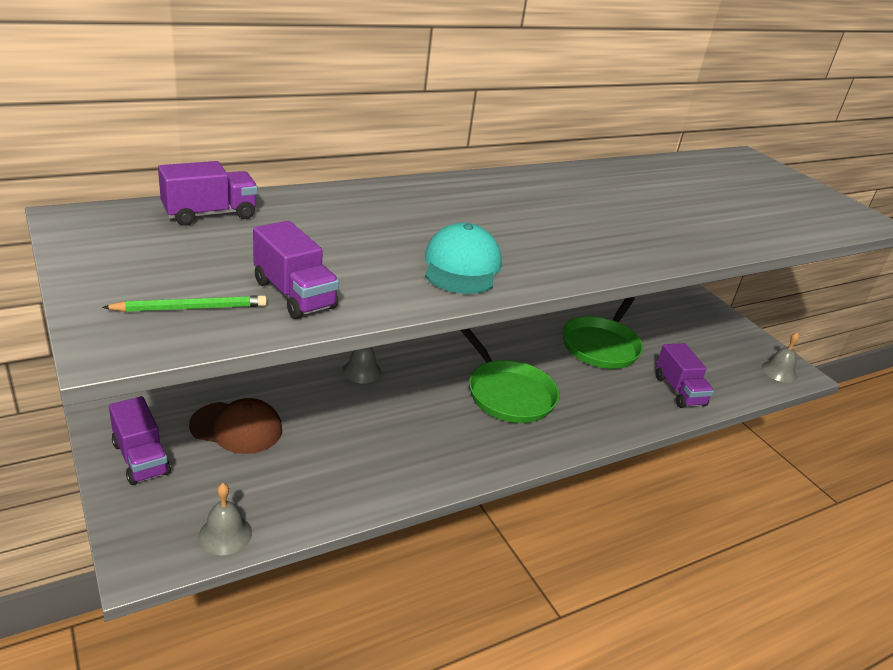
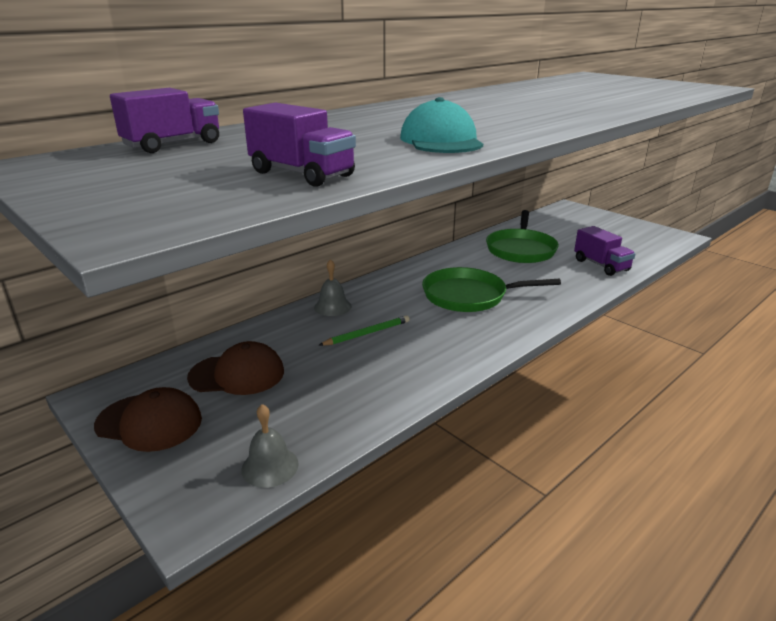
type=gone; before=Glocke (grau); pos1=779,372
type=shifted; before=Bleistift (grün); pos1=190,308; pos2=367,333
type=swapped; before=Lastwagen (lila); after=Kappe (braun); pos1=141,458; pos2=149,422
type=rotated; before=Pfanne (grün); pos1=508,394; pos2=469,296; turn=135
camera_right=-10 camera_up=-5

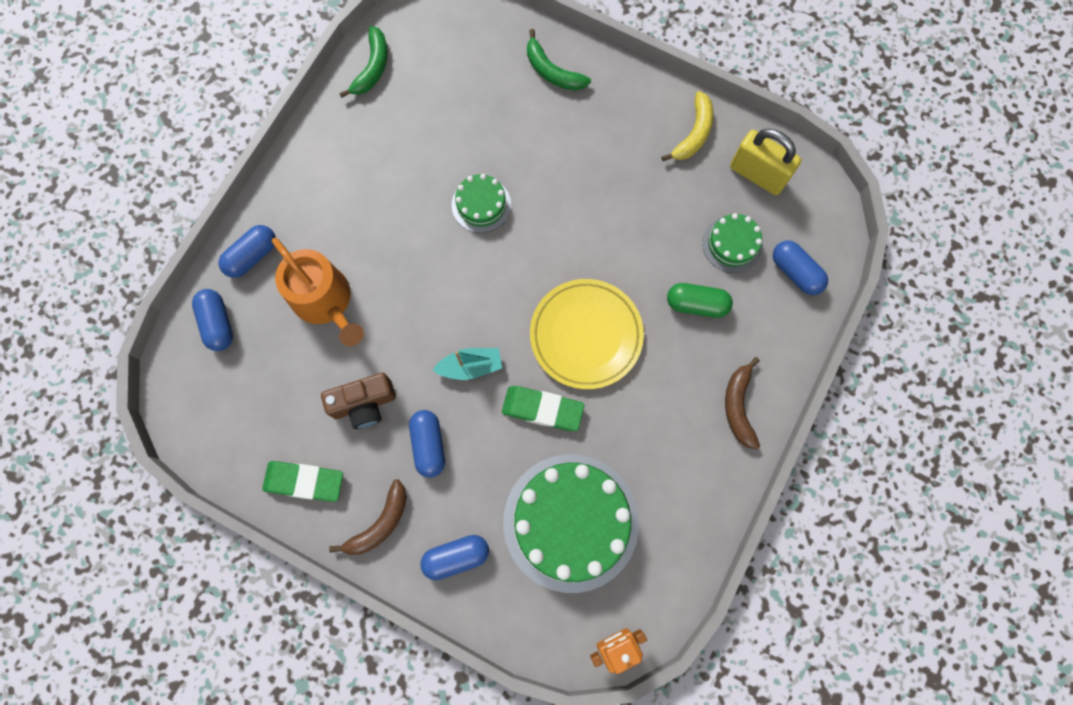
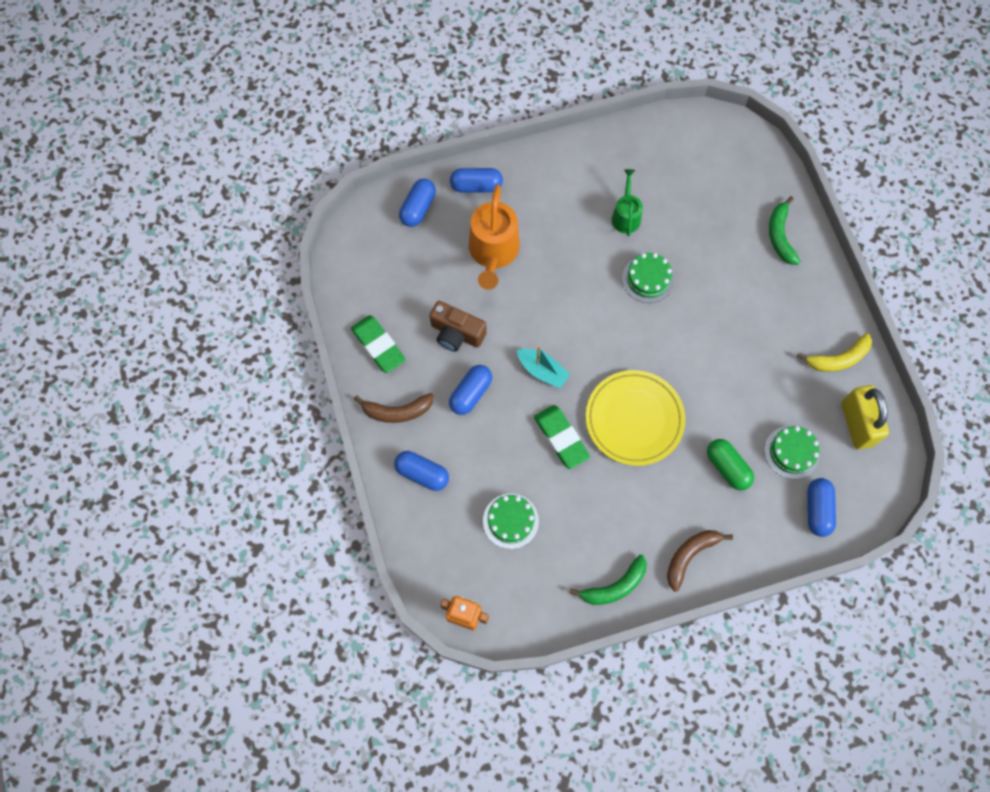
type=new; after=Gießkanne (grün); pos2=626,216
type=shifted; before=Banane (grün); pos1=372,67; pos2=614,586
type=scaled; before=Kuchen (grün); pos1=570,522; pos2=510,521; scale=0.48
camera_right=45 camera_up=-5

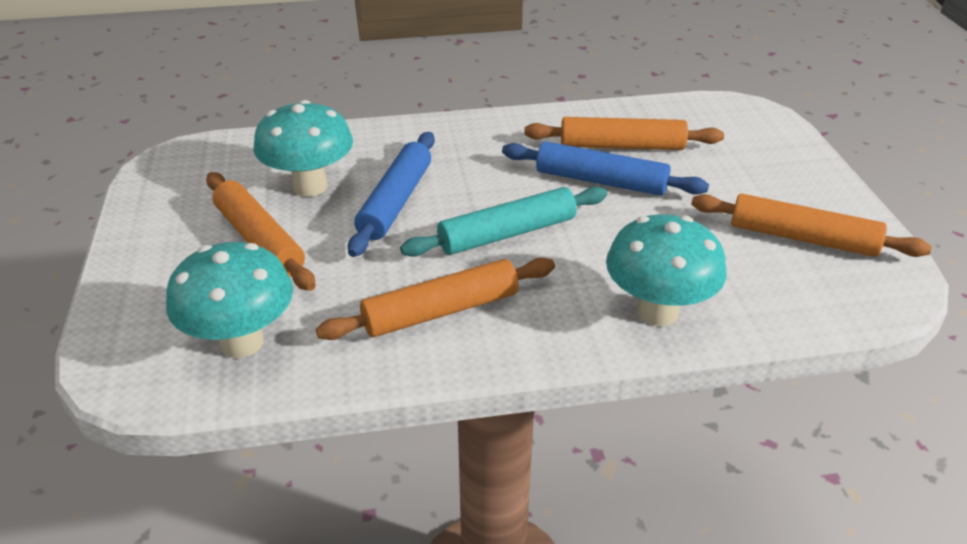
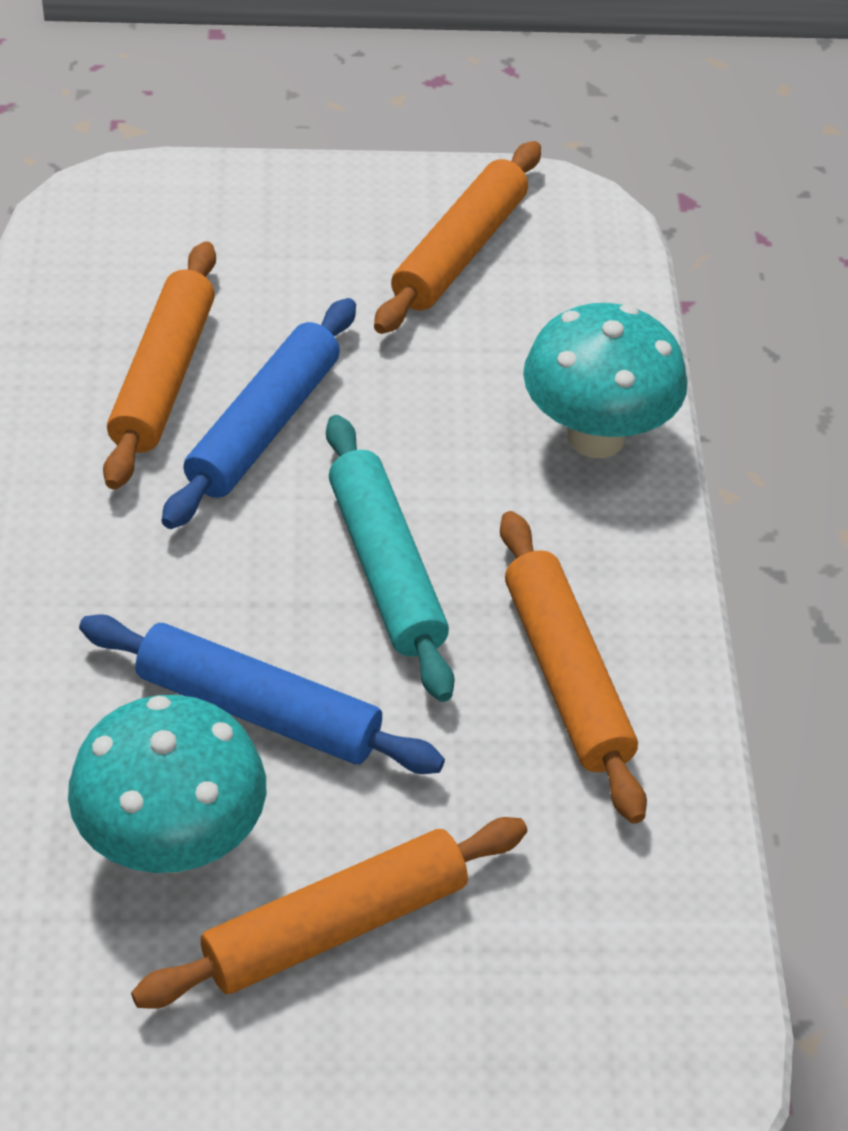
type=gone; before=Pilz (türkis); pos1=242,342
camera_right=-85 camera_up=10

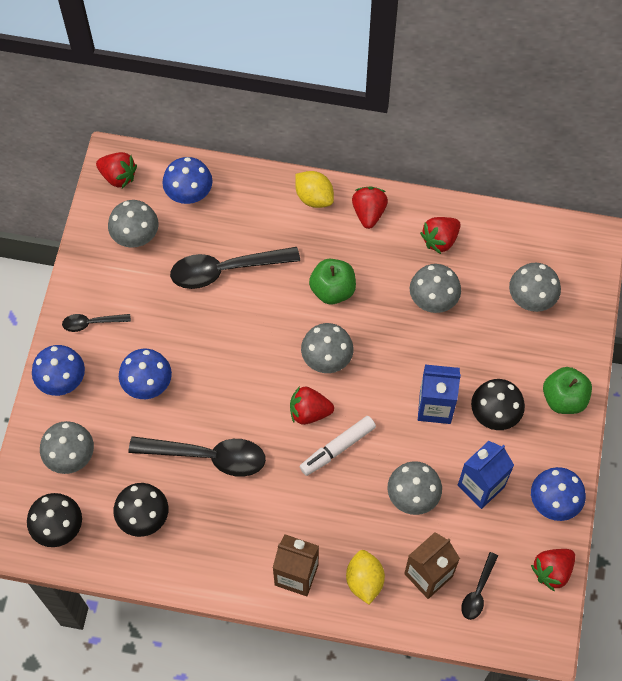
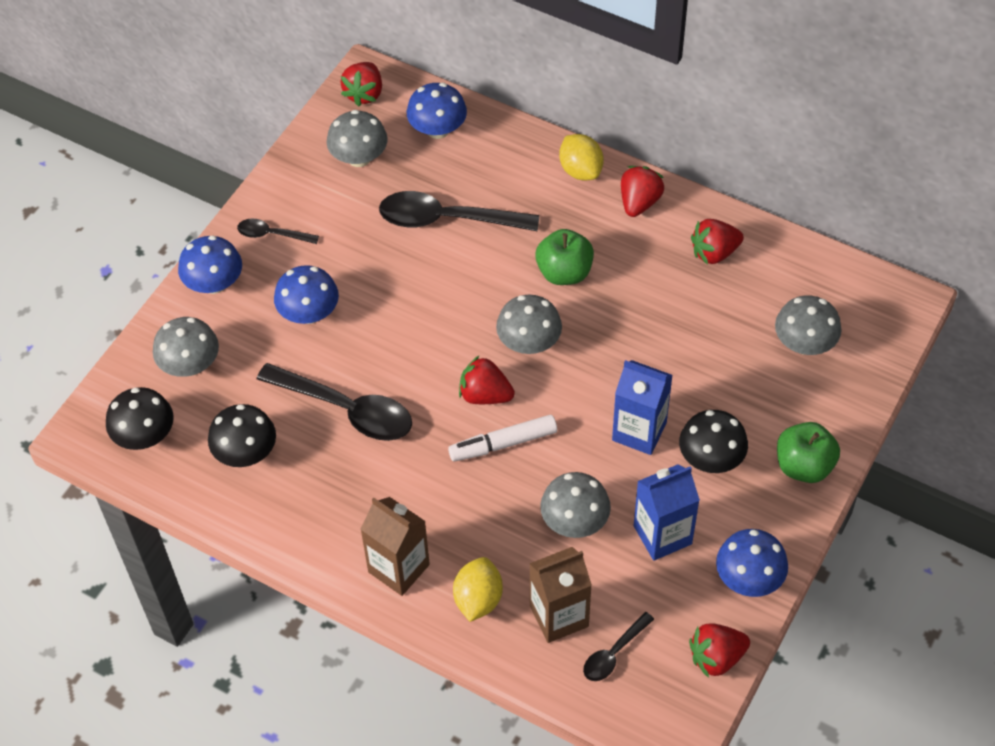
type=gone; before=Pilz (grau); pos1=433,298
type=rotated; before=Erdbeere (rot); pos1=118,176; pos2=364,94; turn=60
camera_right=20 camera_up=-10

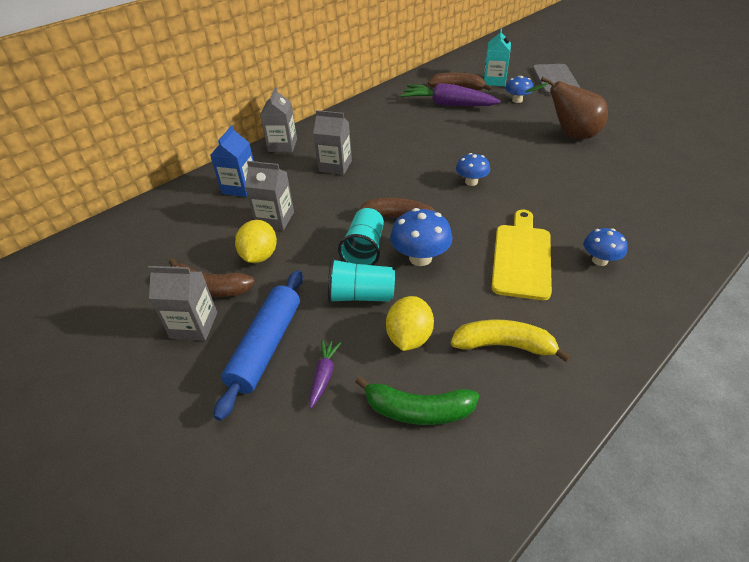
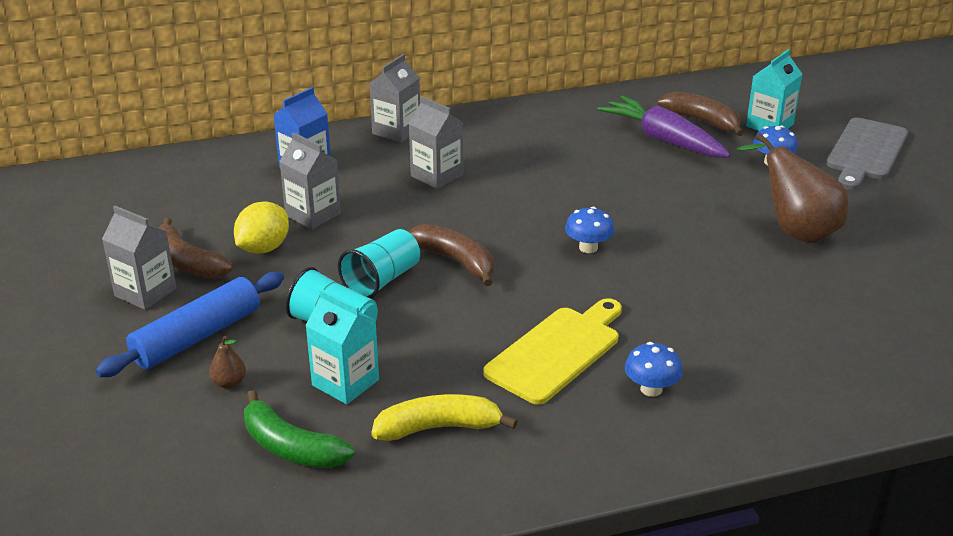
type=gone; before=Pilz (blau); pos1=420,258
type=swapped; before=Karotte (lila); after=Birne (braun); pos1=324,375; pos2=229,383
type=swapped; before=Zitrone (gelb); after=Getränkekarton (türkis); pos1=409,337; pos2=345,382
type=rotated; before=Banane (gelb); pos1=504,345; pos2=438,428; turn=-45
camera_right=25 camera_up=-10

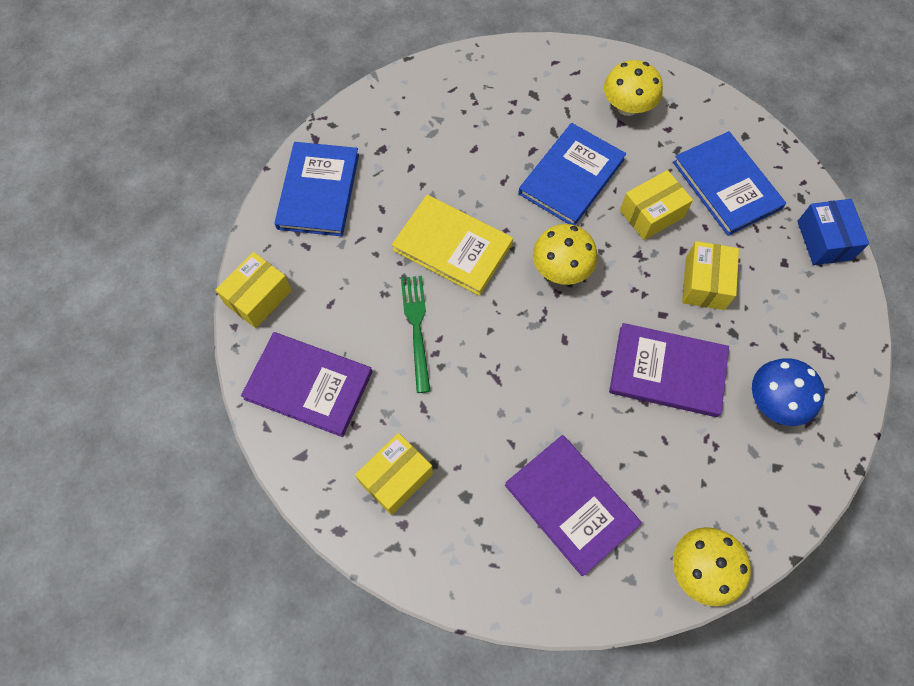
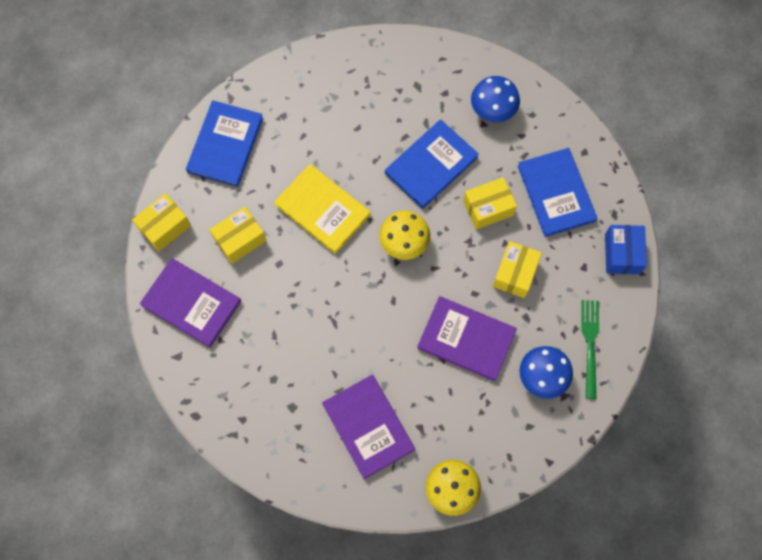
type=shifted; before=Schachtel (gelb); pos1=396,478; pos2=240,239
type=shifted; before=Gabel (grün); pos1=416,327; pos2=590,343
type=repainted; before=Pilz (gelb); after=Pilz (blau); pos1=627,107; pos2=493,110
camera_right=10 camera_up=5

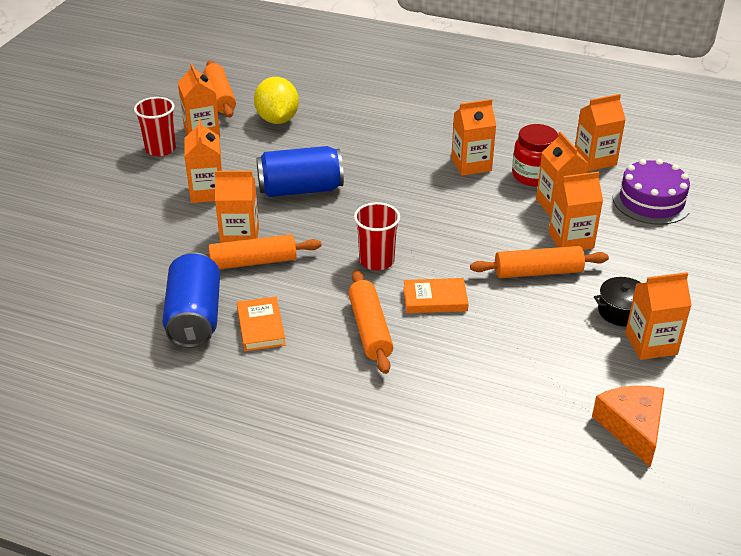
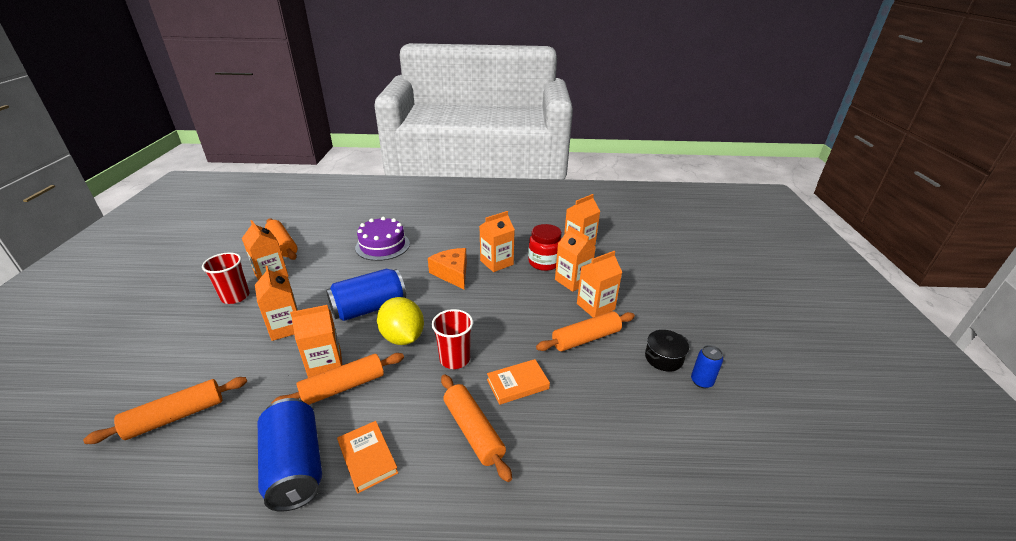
type=new; after=Nudelholz (orange); pos2=176,416
type=shifted; before=Zitrone (gelb); pos1=277,119; pos2=403,337
type=shifted; before=Käse (orange); pos1=632,427; pos2=452,273
type=shifted; before=Kuchen (lila); pos1=651,201; pos2=382,245
type=swapped; before=Getränkekarton (orange); after=Dose (blau); pos1=651,344; pos2=701,381
camera_right=-20 camera_up=-5

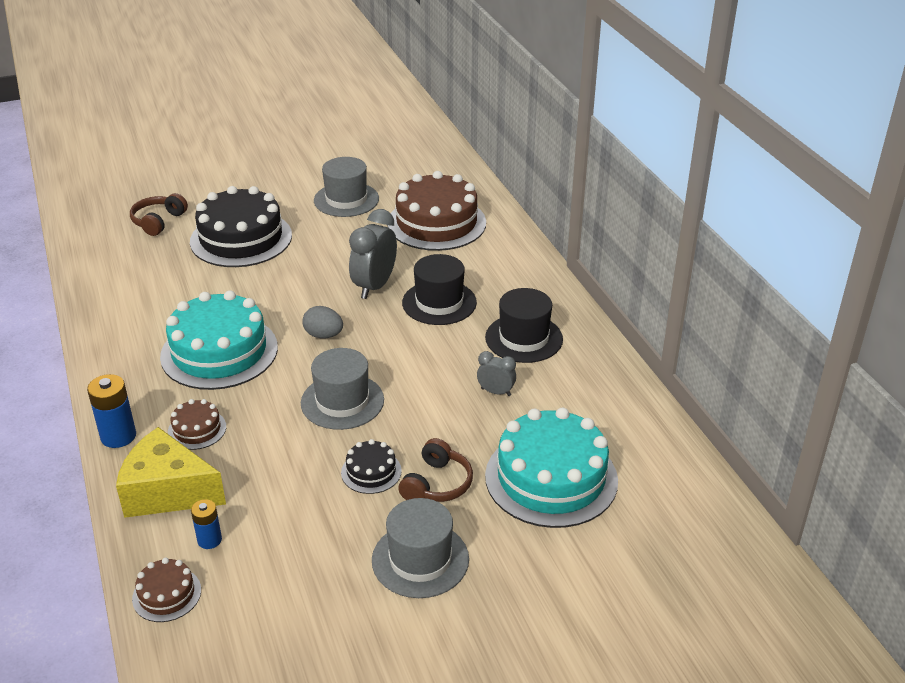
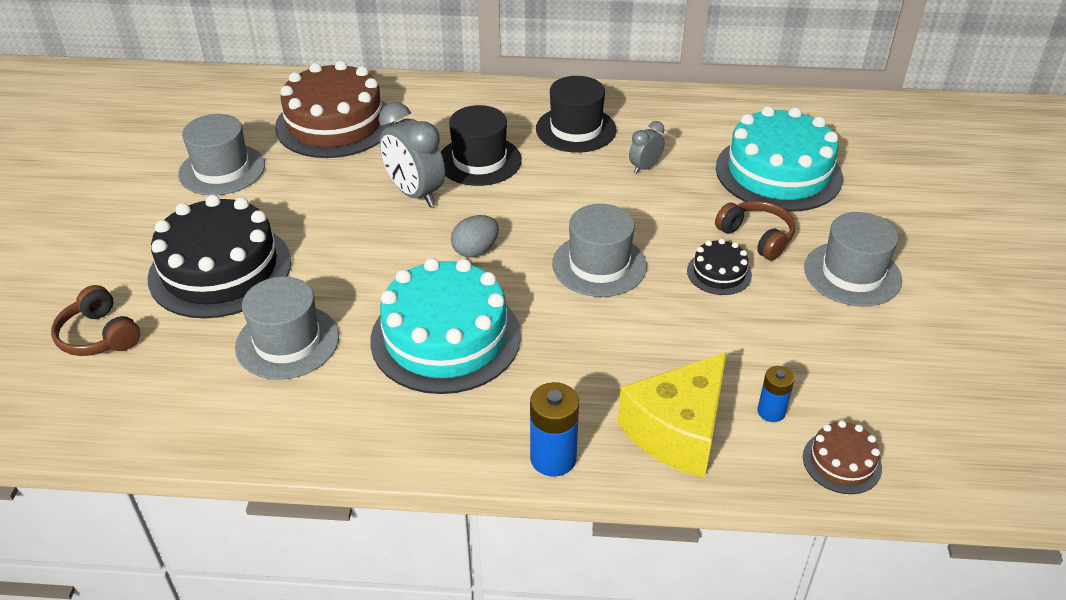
type=gone; before=Kuchen (braun); pos1=197,429
type=new; after=Hut (grau); pos2=287,342
camera_right=-65 camera_up=5

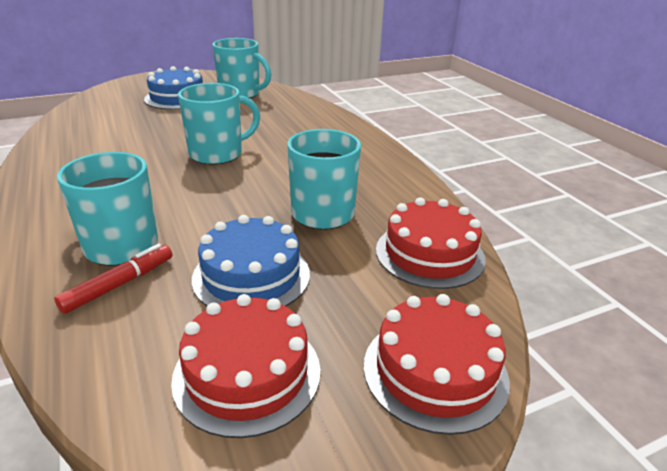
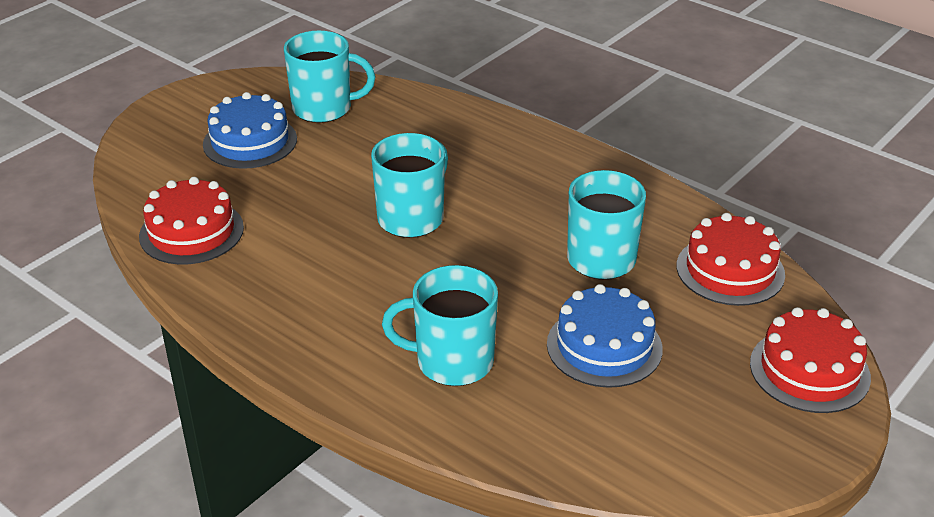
type=gone; before=Filzstift (rot); pos1=119,284
type=shifted; before=Kuchen (rot); pos1=247,373; pos2=191,232
camera_right=-25 camera_up=5

